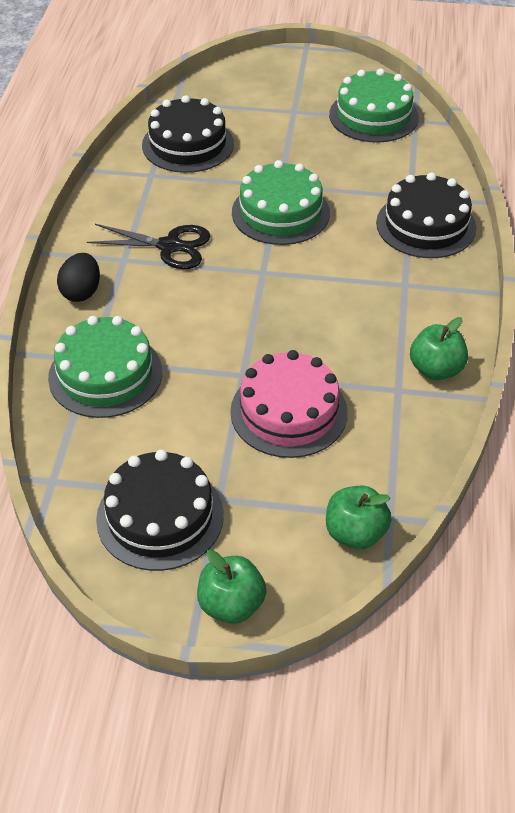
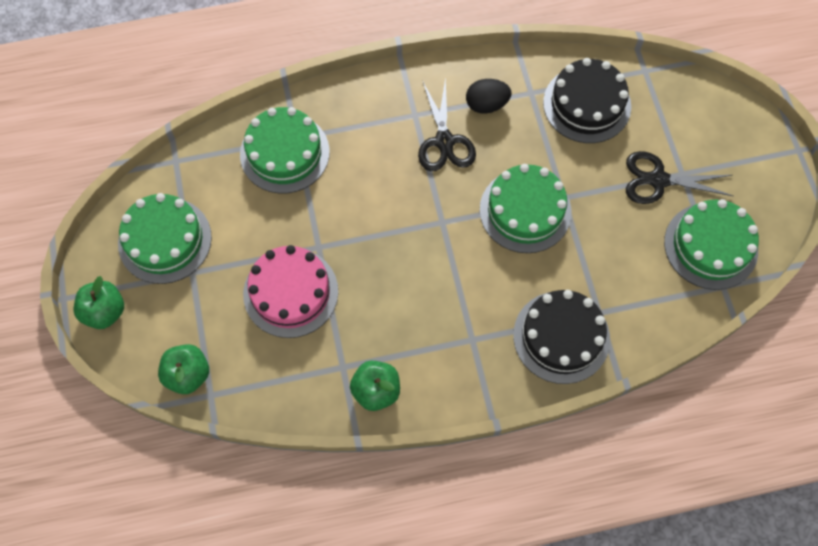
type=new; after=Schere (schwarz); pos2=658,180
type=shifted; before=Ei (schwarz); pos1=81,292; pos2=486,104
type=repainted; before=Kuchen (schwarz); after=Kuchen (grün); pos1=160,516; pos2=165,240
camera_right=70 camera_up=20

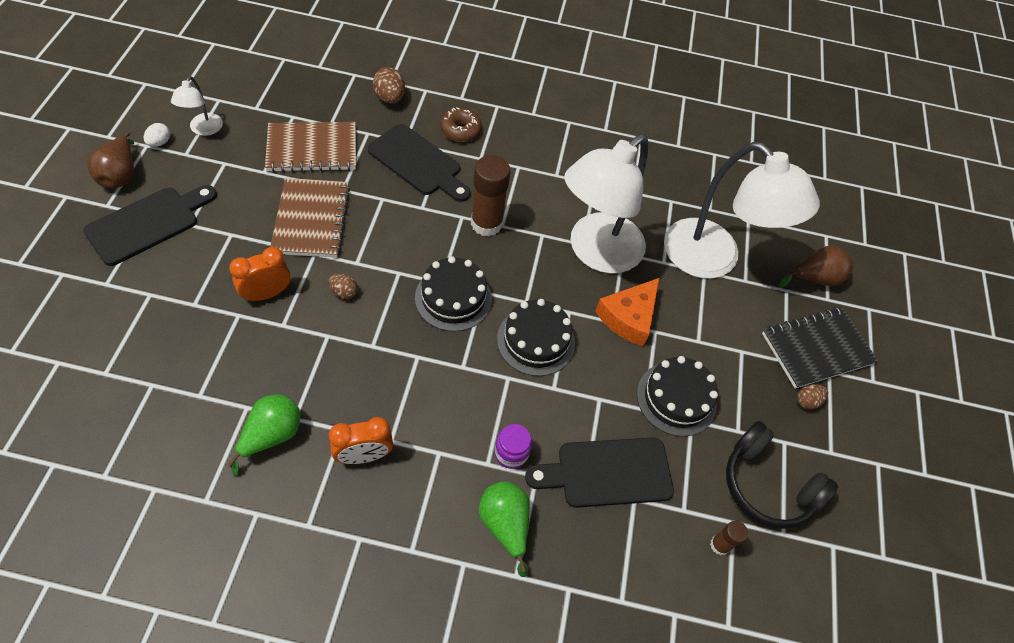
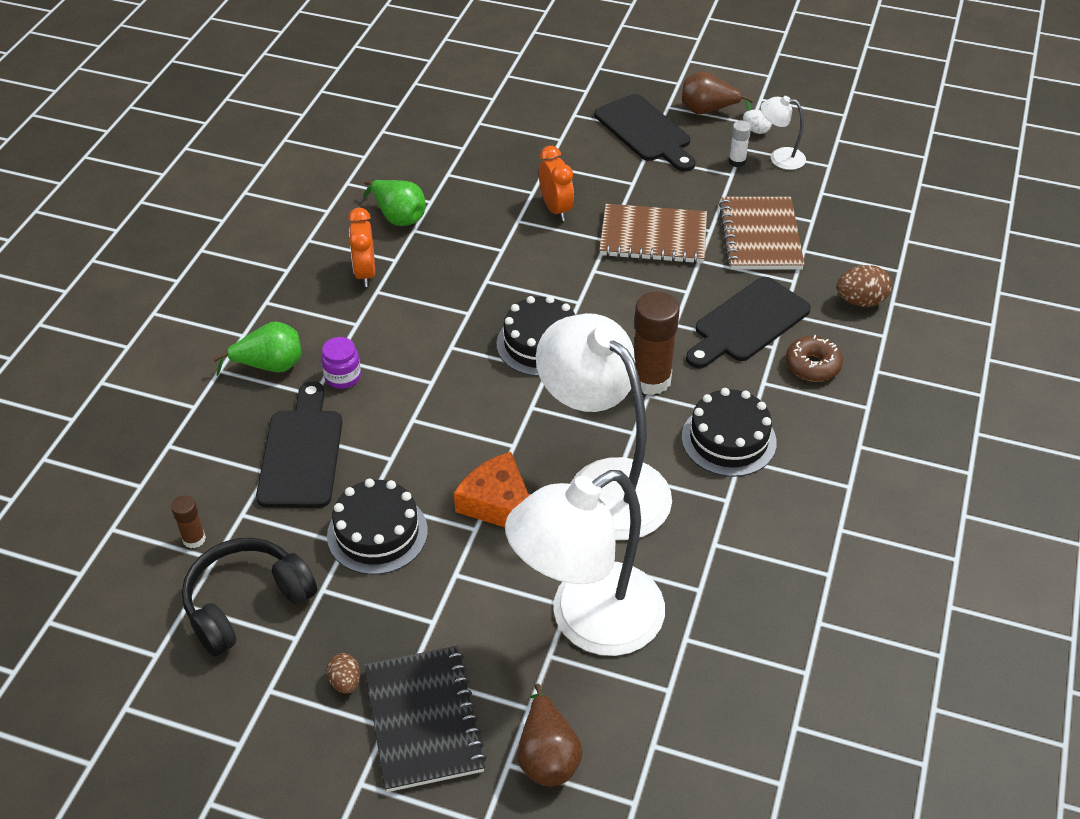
type=gone; before=Ei (braun); pos1=344,292
type=new; after=Klebestift (weiß); pos2=737,161
type=shifted; before=Kuchen (schwarz); pos1=536,341; pos2=728,439
camera_right=105 camera_up=-10

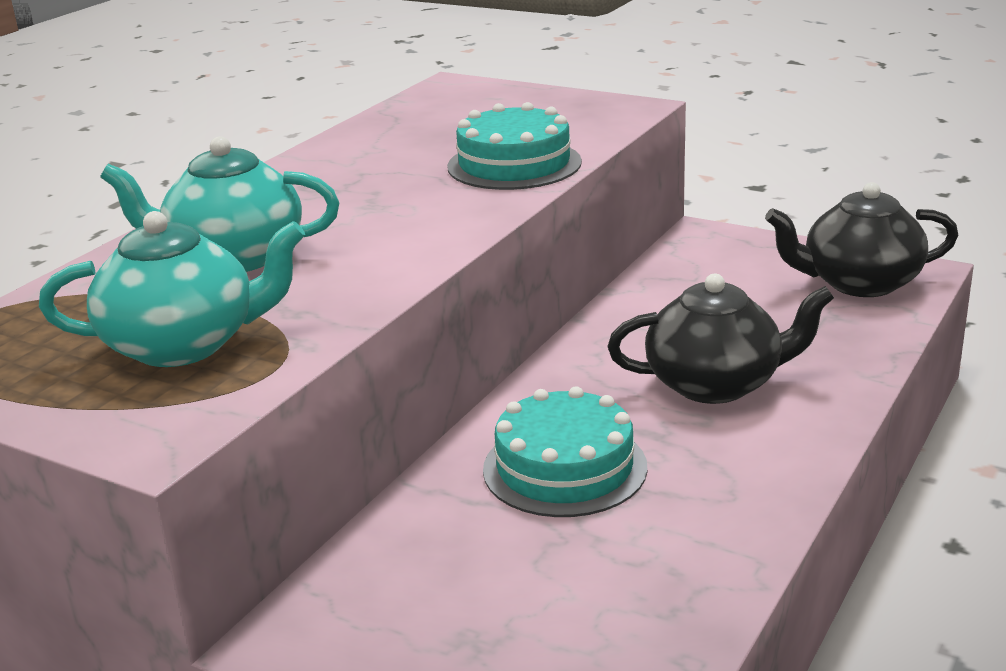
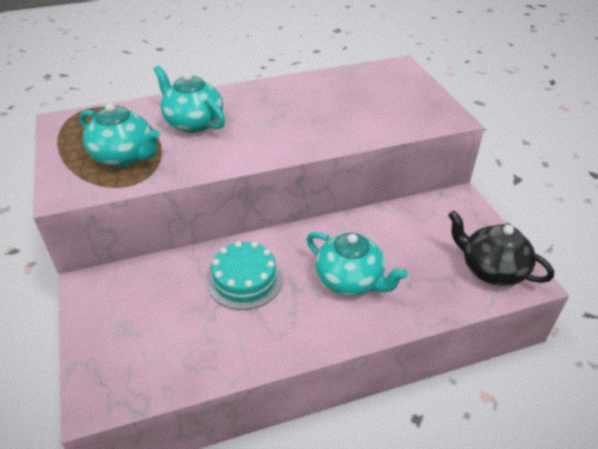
type=gone; before=Kuchen (türkis); pos1=514,164
type=repainted; before=Teekanne (schwarz); after=Teekanne (türkis); pos1=716,384; pos2=350,280
camera_right=40 camera_up=15

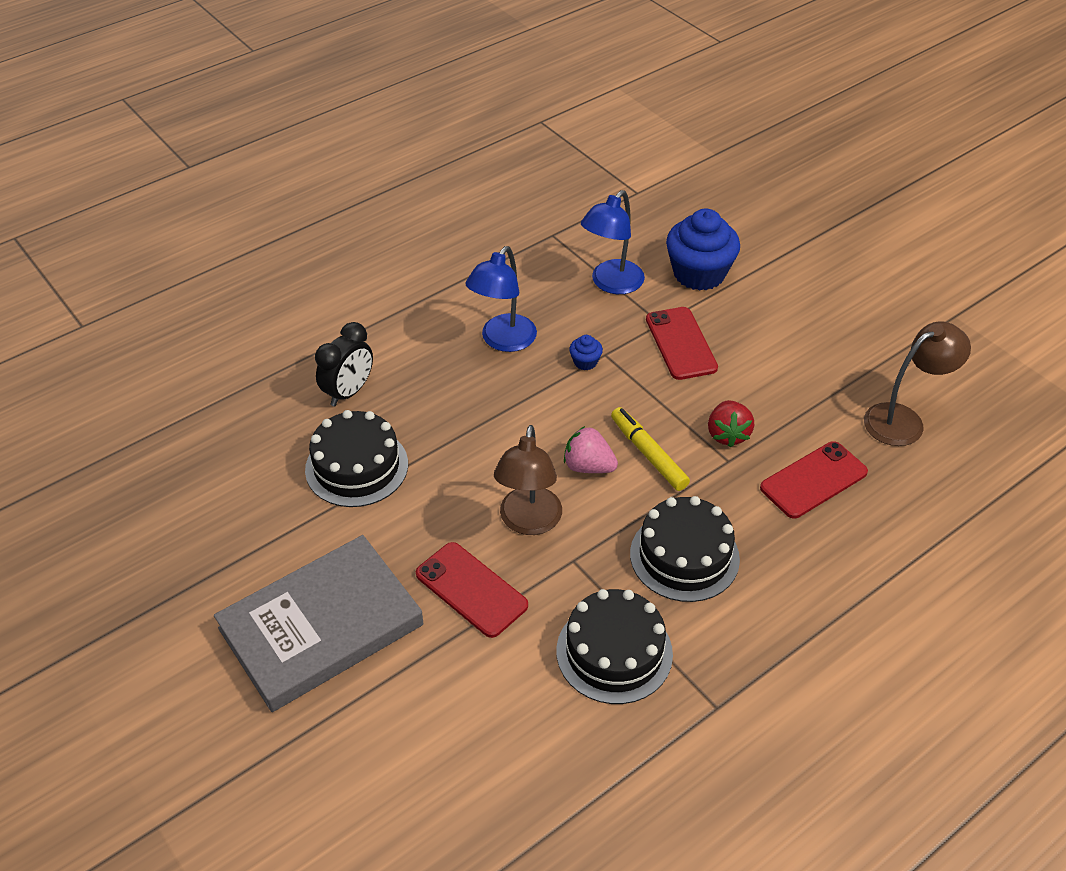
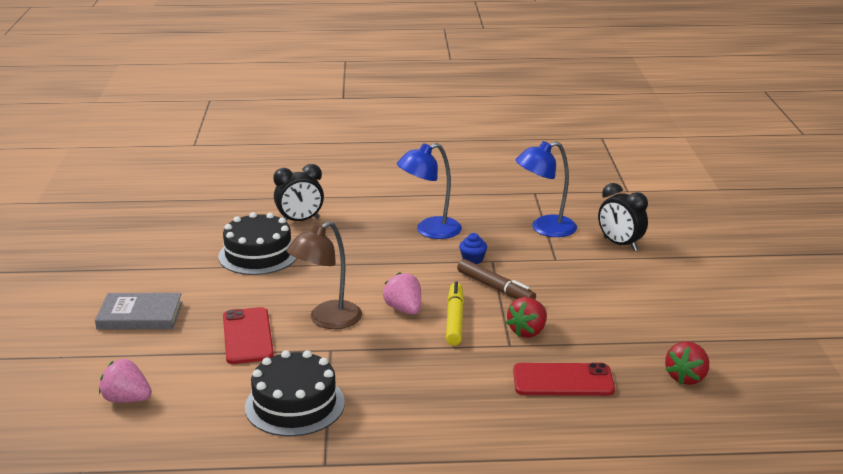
type=gone; before=Kuchen (schwarz); pos1=684,556
type=gone; before=Handy (rot); pos1=681,343
type=new; after=Erdbeere (rosa); pos2=127,399
type=new; after=Filzstift (braun); pos2=495,288
type=swapped; before=Muffin (blau); after=Wecker (schwarz); pos1=699,273; pos2=620,244
type=swapped; before=Lampe (braun); after=Erdbeere (rot); pos1=903,420; pos2=686,377
type=scaled; before=Buch (grau); pos1=321,627; pos2=140,315; scale=0.58
camera_right=35 camera_up=-20

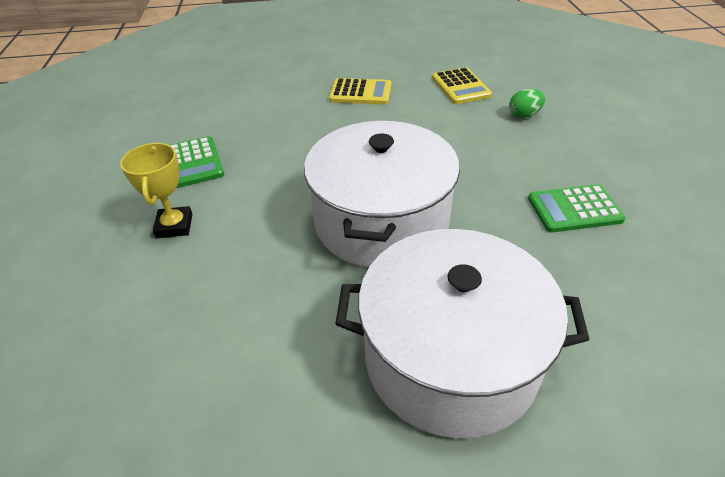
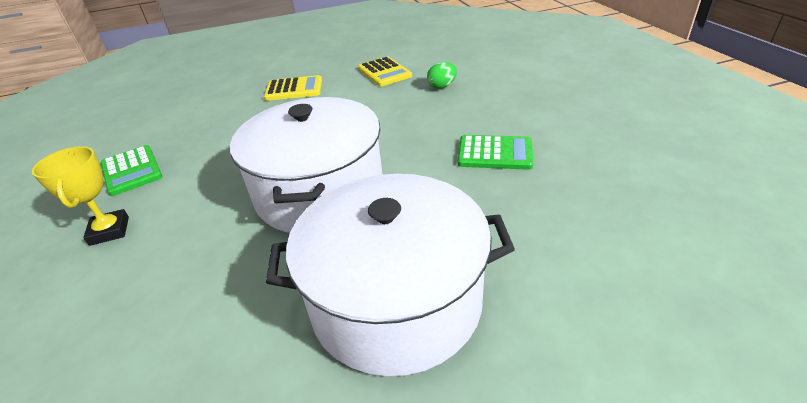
type=rotated; before=Taschenrechner (grün); pos1=574,209; pos2=495,153; turn=-150
camera_right=-10 camera_up=-5

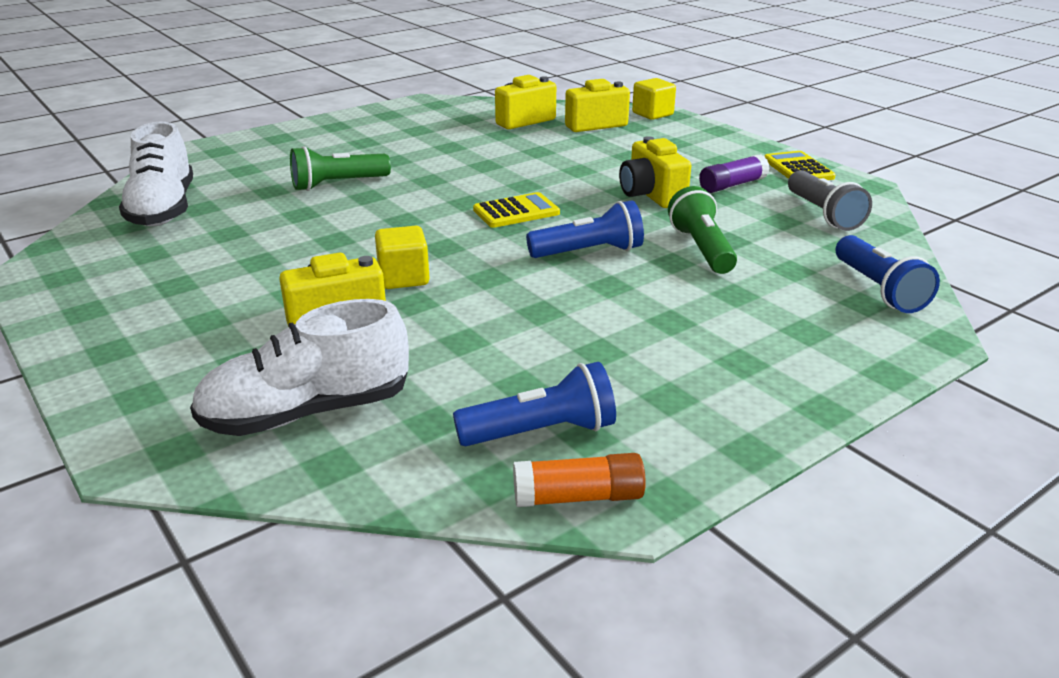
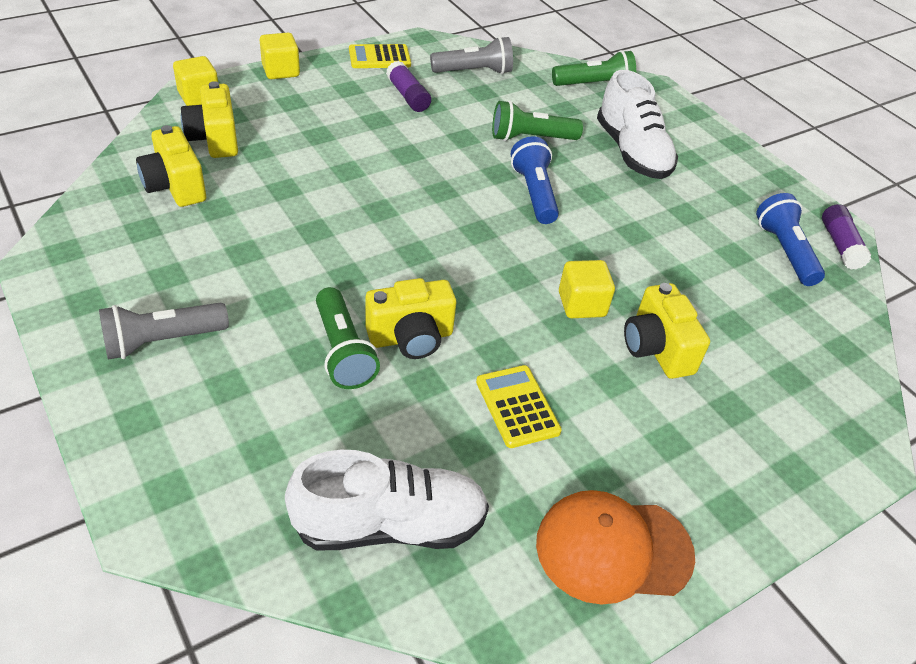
type=new; after=Taschenlampe (grau); pos2=162,341
type=new; after=Kubus (gelb); pos2=281,71
type=new; after=Kappe (orange); pos2=613,549
type=shifted; before=Schuh (weiß); pos1=307,412; pos2=632,152
type=shifted; before=Taschenrechner (gelb); pos1=516,212; pos2=517,406
type=shifted; before=Kamera (gelb); pos1=651,195; pos2=411,338
type=repainted; before=Klebestift (orange); after=Klebestift (lila); pos1=578,497; pos2=840,245
type=repainted; before=Taschenlampe (blau); after=Taschenlampe (grün); pos1=878,290; pos2=594,85
camera_right=-90 camera_up=15

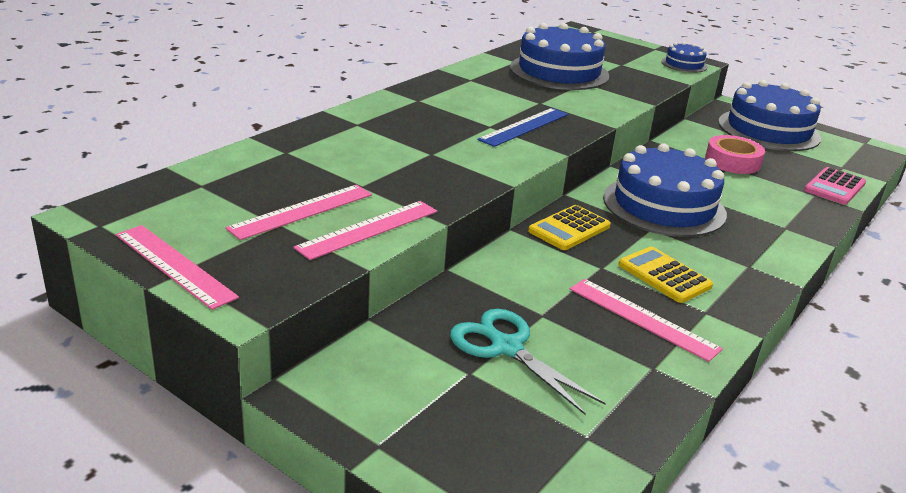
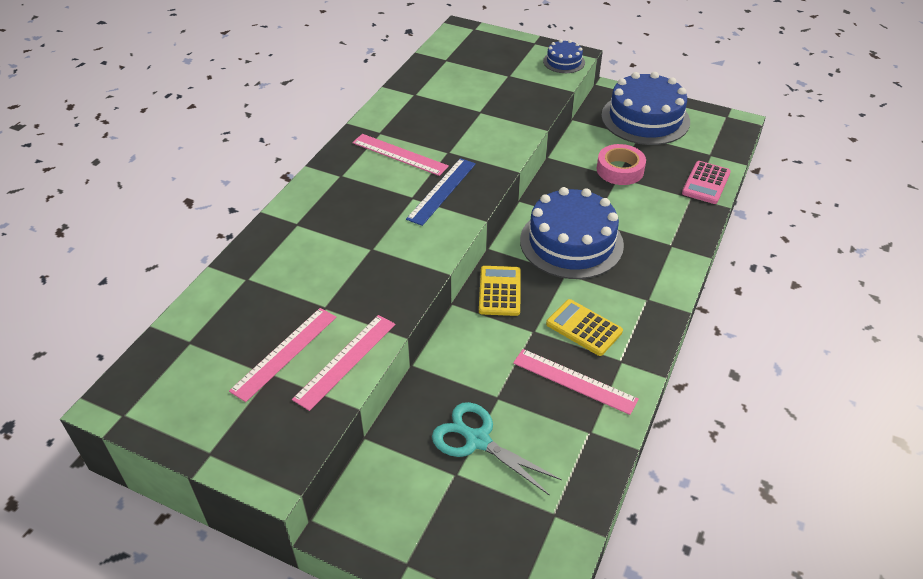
type=gone; before=Kuchen (blau); pos1=559,72
type=shifted; before=Lineal (rosa); pos1=174,265; pos2=399,154
type=rotated; before=Taschenrechner (gelb); pos1=569,229; pos2=499,291; turn=150
camera_right=-10 camera_up=15

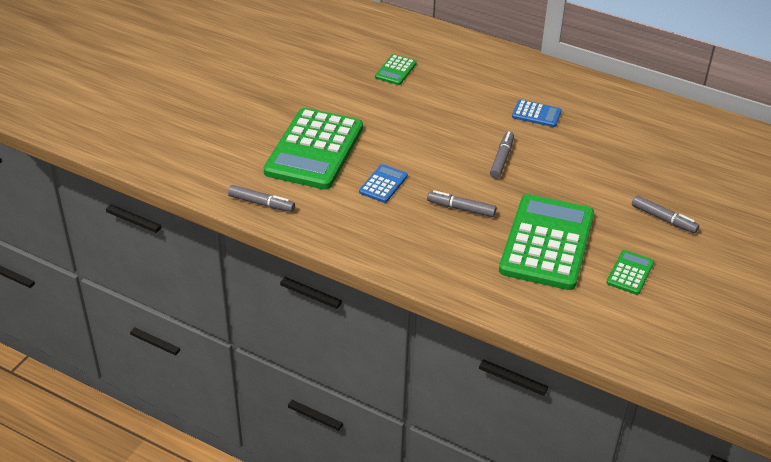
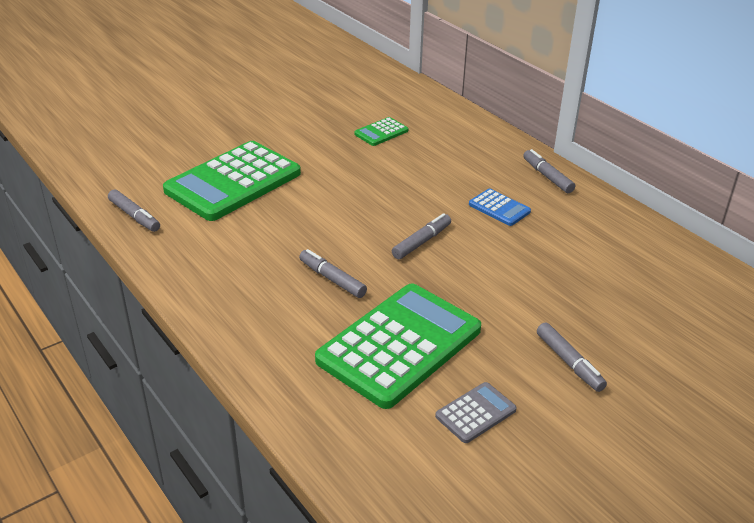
type=gone; before=Taschenrechner (blau); pos1=383,184
type=new; after=Filzstift (grau); pos2=547,176
type=repainted; before=Taschenrechner (grün); after=Taschenrechner (grau); pos1=630,273; pos2=475,413
camera_right=25 camera_up=-5

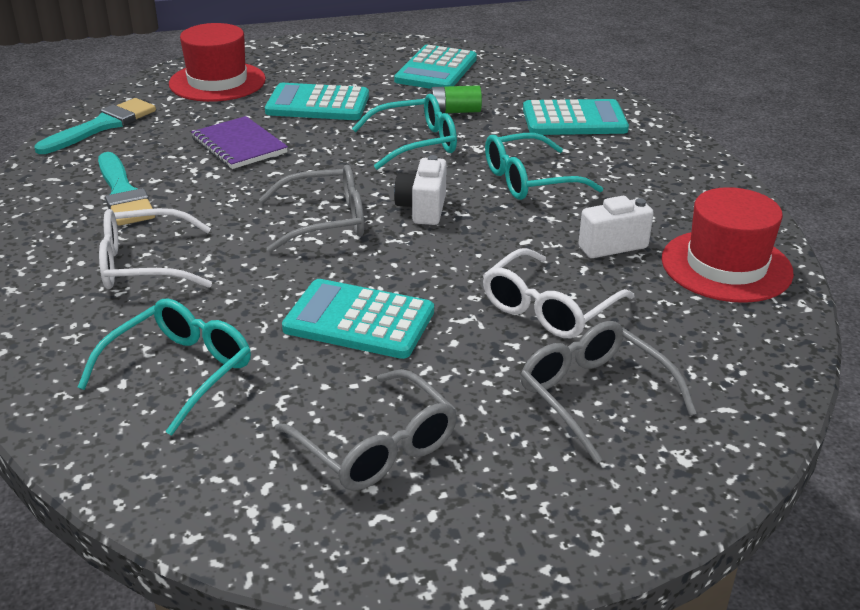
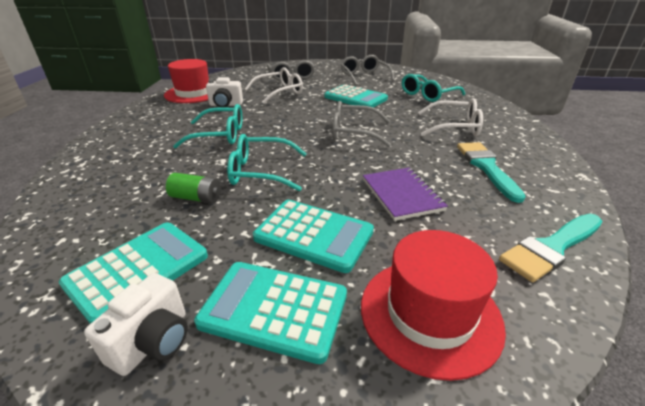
type=shifted; before=Kamera (weiß); pos1=422,209; pos2=153,342
type=shifted; before=Taschenrechner (türkis); pos1=574,120; pos2=274,309
camera_right=-160 camera_up=0

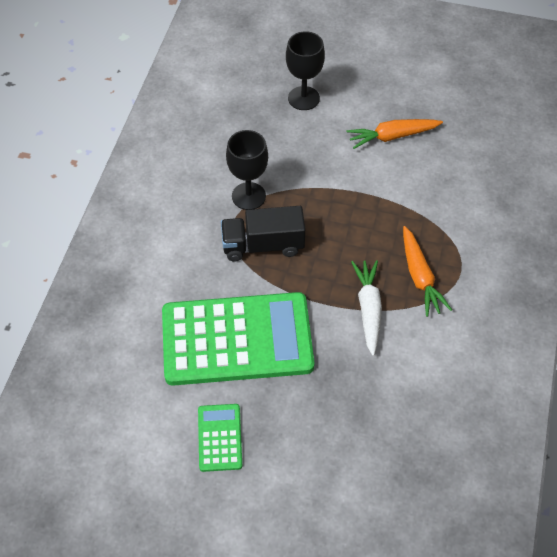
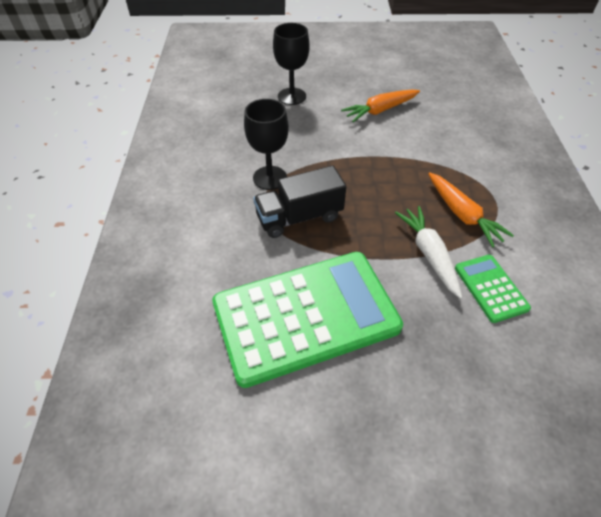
type=shifted; before=Taschenrechner (grün); pos1=219,437; pos2=490,288
camera_right=-15 camera_up=-5

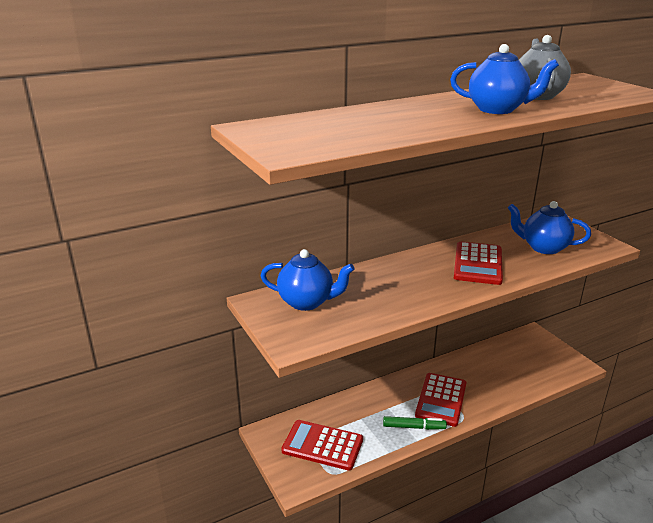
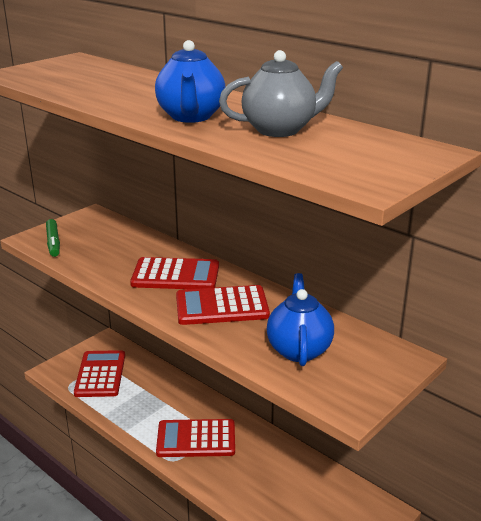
type=gone; before=Teekanne (blau); pos1=307,302
type=new; after=Taschenrechner (rot); pos2=175,275
type=shifted; before=Filzstift (grün); pos1=414,427; pos2=53,242
camera_right=70 camera_up=0

